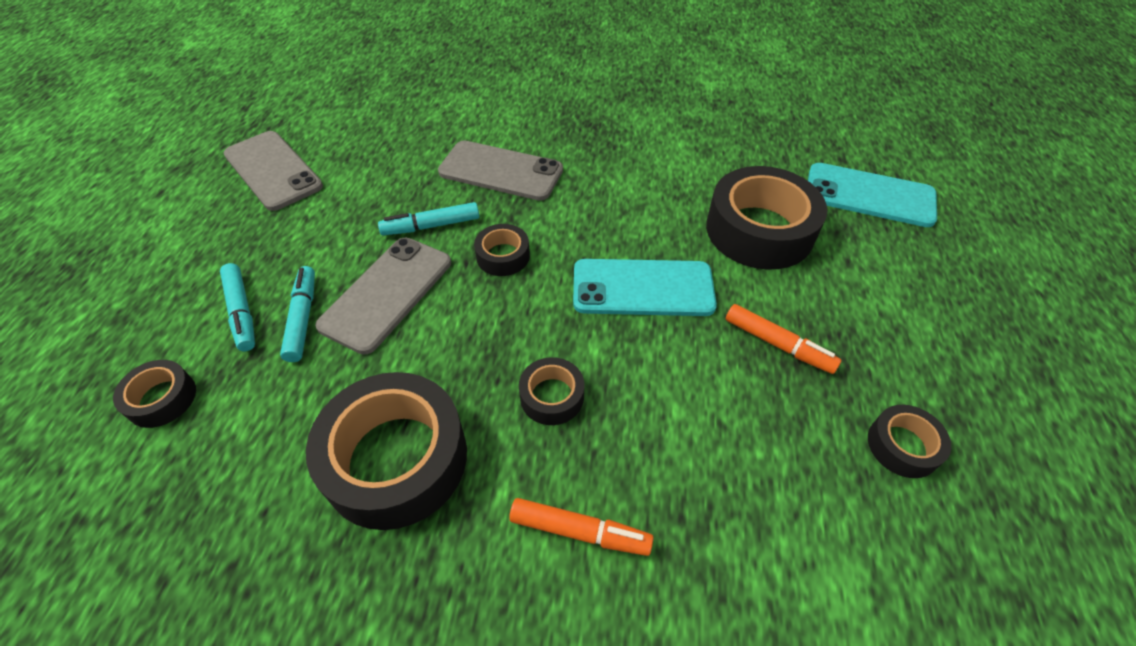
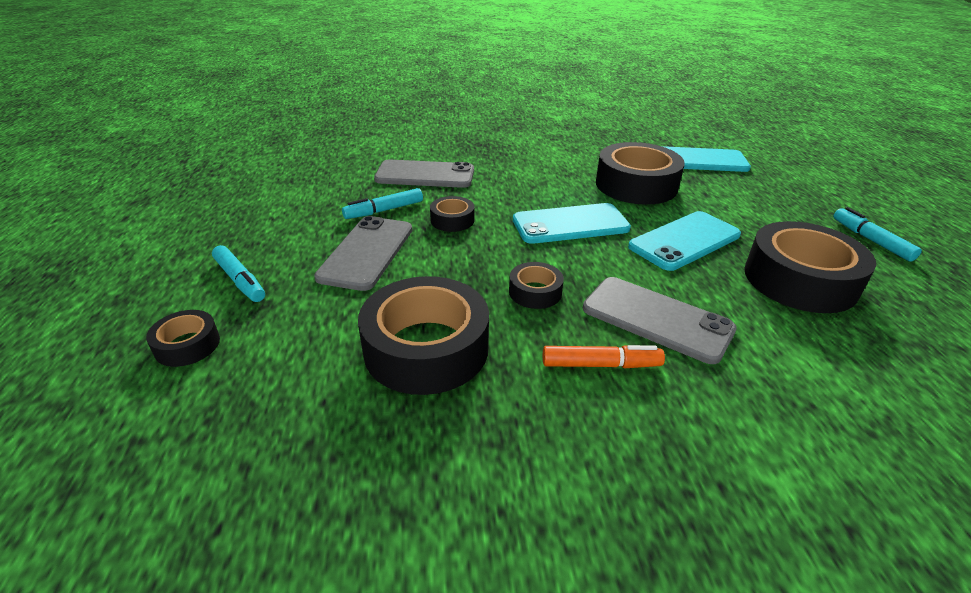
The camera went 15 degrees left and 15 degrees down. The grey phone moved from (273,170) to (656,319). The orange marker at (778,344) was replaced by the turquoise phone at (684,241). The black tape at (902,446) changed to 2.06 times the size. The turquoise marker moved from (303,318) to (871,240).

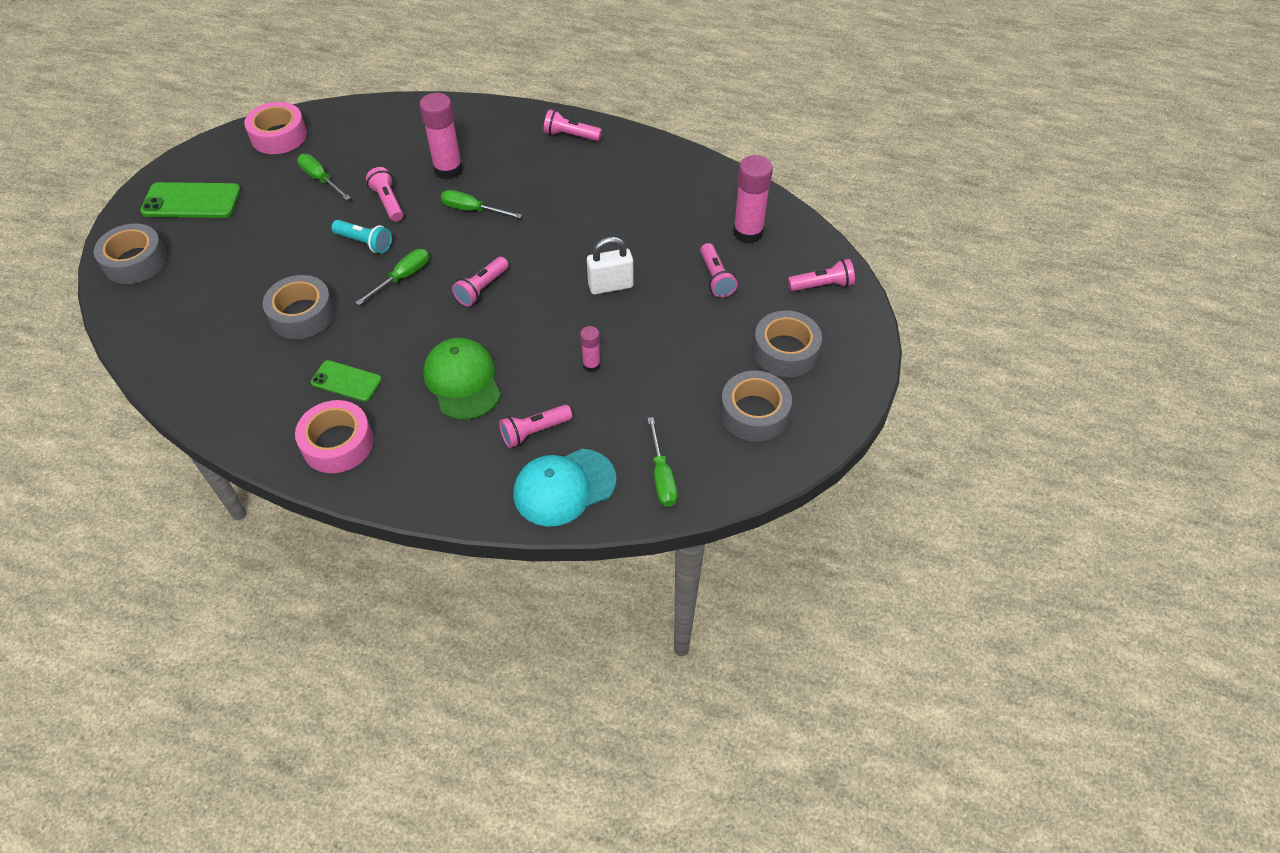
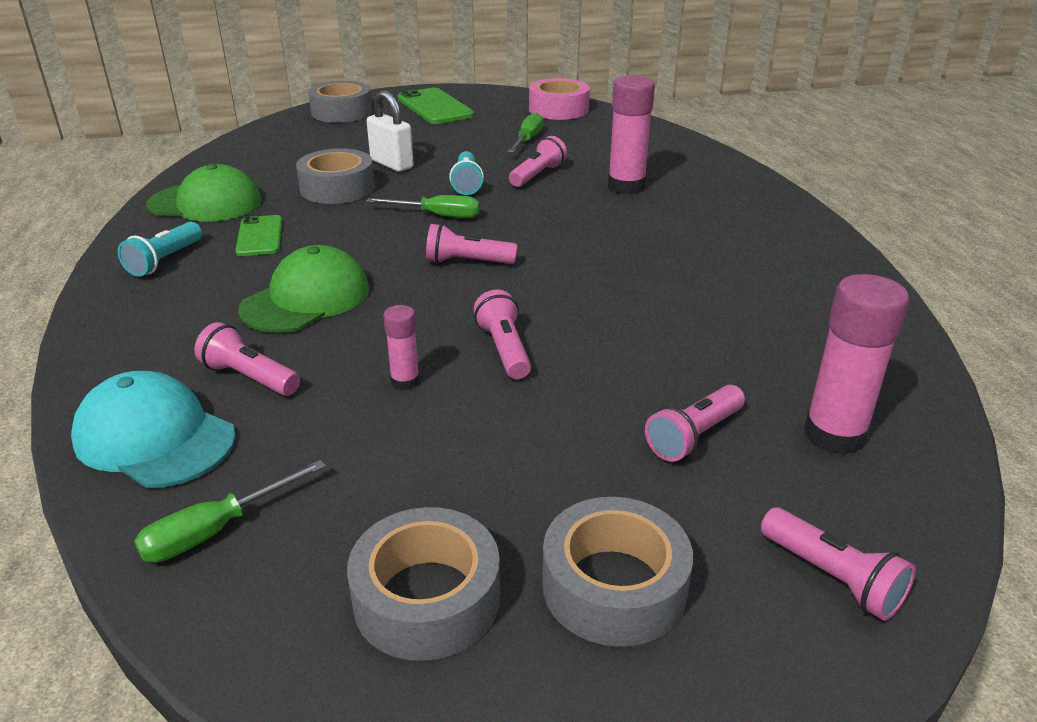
The camera went 60 degrees right and 20 degrees down. The pink tape at (338,443) was replaced by the turquoise flashlight at (165,260). The green cap at (205,203) appeared. The white padlock moved from (610,286) to (392,164). The pink flashlight moved from (570,135) to (504,349). The green screwdriver at (472,210) disappeared.

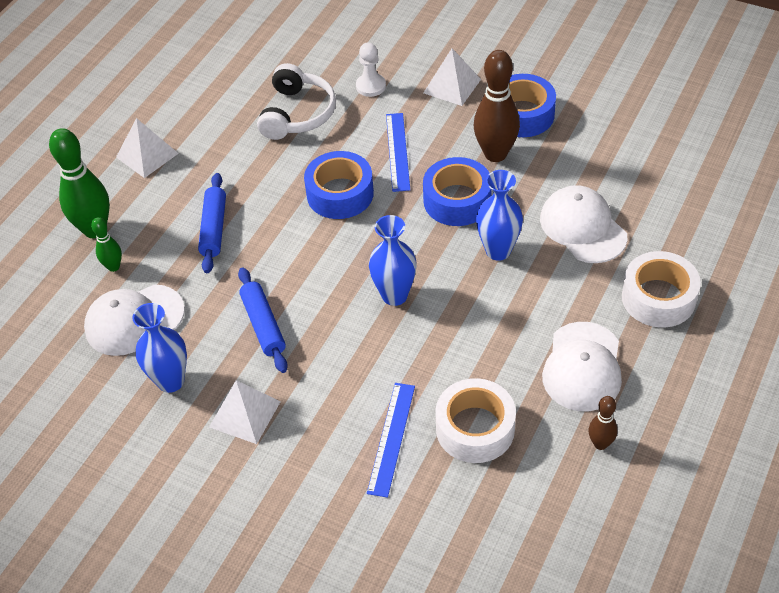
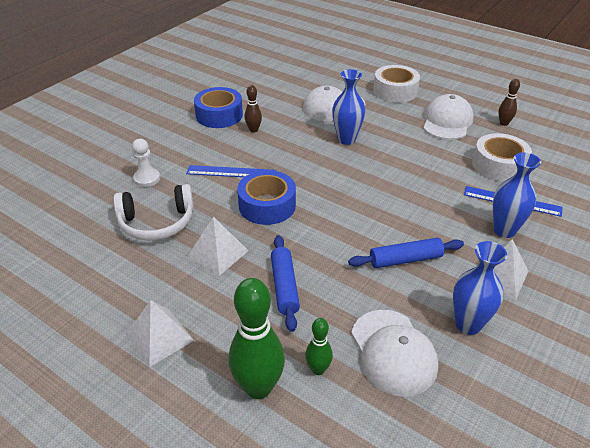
The camera went 85 degrees left and 10 degrees down. The white headphones at (297,114) turned 150 degrees clockwise. The white pyramid moved from (452,86) to (218,253). The brown bowling pin at (495,154) changed to 0.51 times the size. The blue rolling pin at (214,228) turned 75 degrees clockwise. The white cap at (582,367) turned 90 degrees counterclockwise. The blue vase moved from (394,295) to (504,230). The blue tape at (457,200) disappeared.

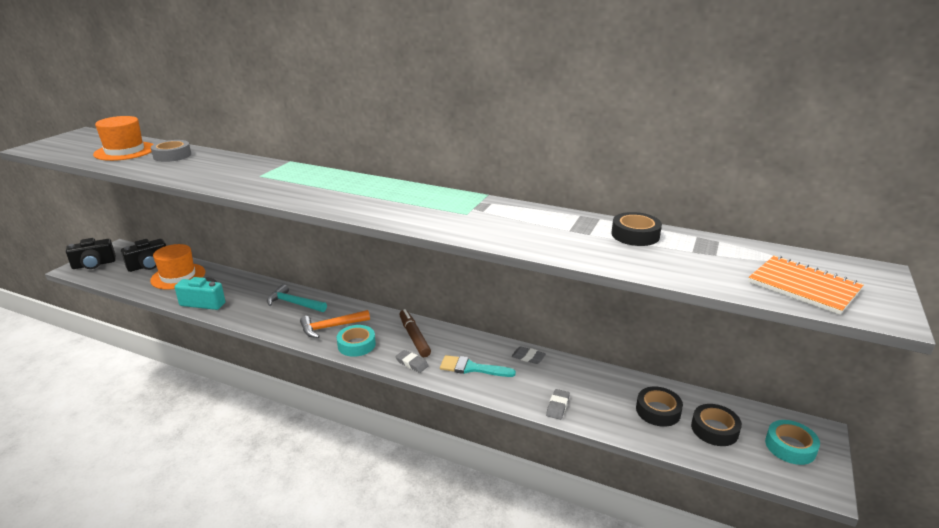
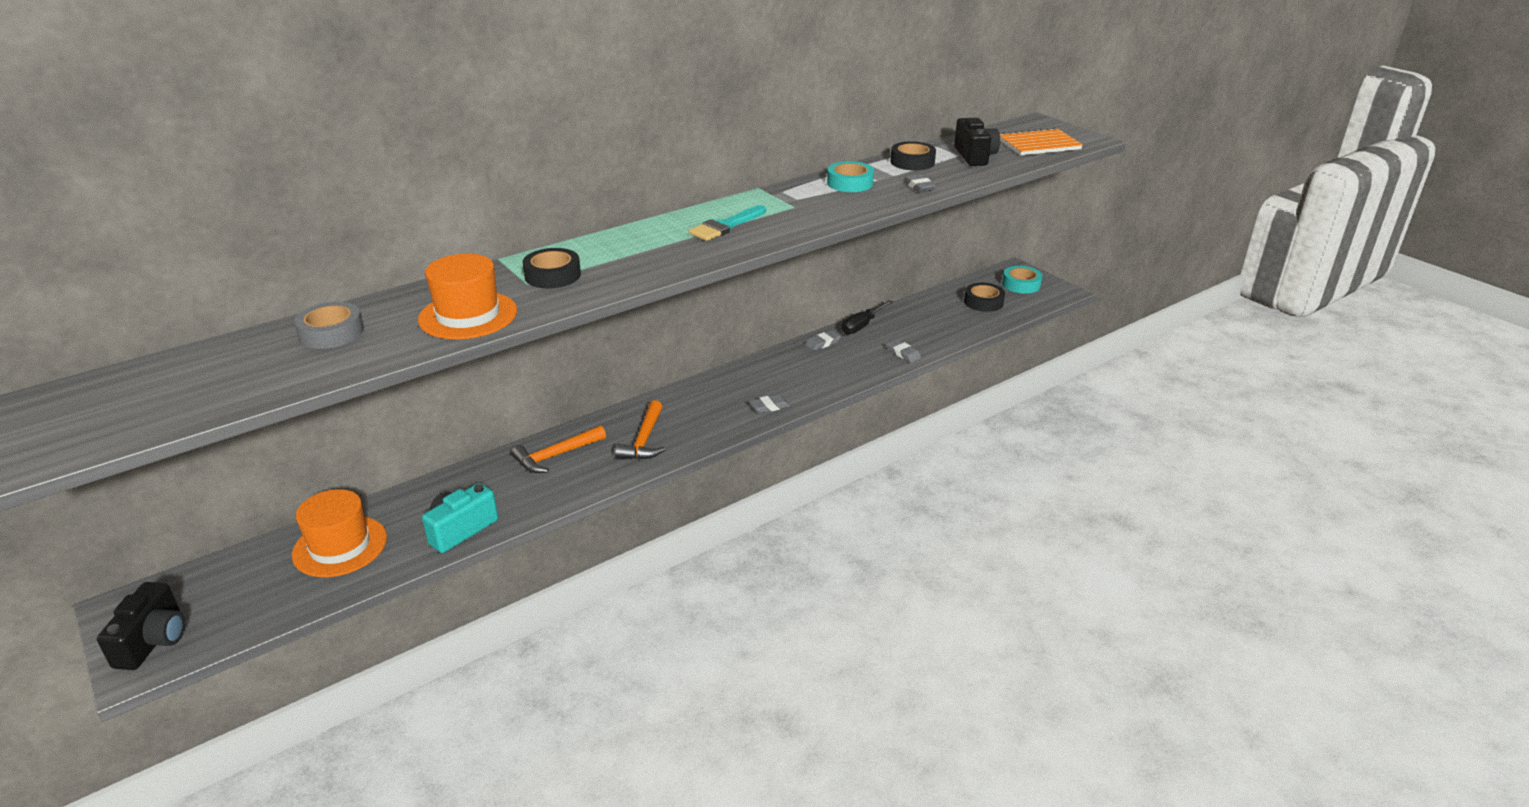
The camera went 60 degrees left and 5 degrees up. The orange hat moved from (125,151) to (468,315). The turquoise hammer at (294,303) became the orange hammer at (556,456). The black tape moved from (658,411) to (552,275). The turquoise brush moved from (472,368) to (726,226). The turquoise tape moved from (356,345) to (850,183). The black screwdriver at (861,326) appeared. The grey eraser at (919,186) appeared. The black camera moved from (149,265) to (974,156). The brown marker at (414,337) disappeared.

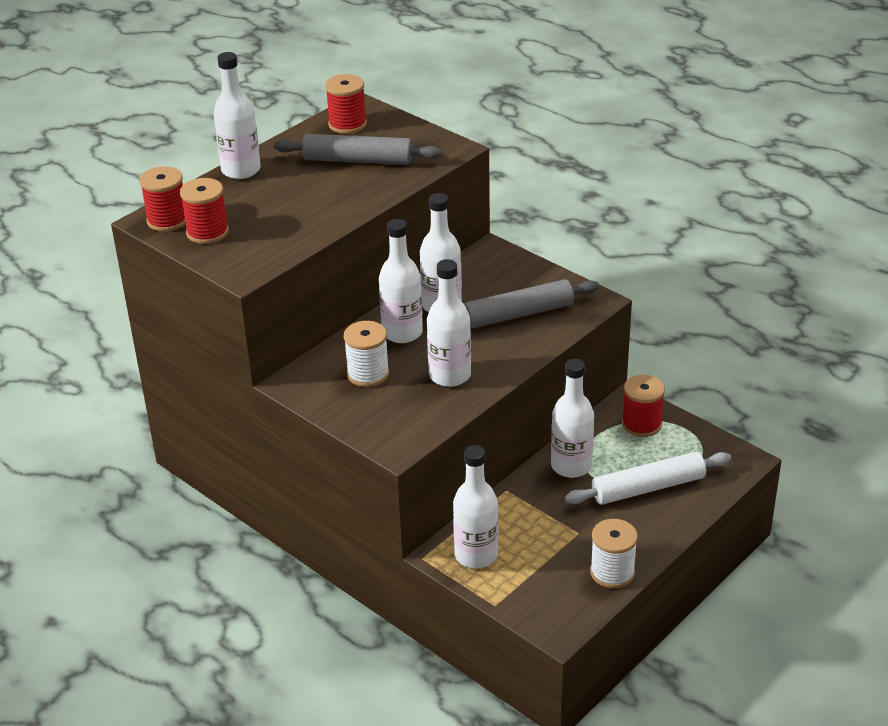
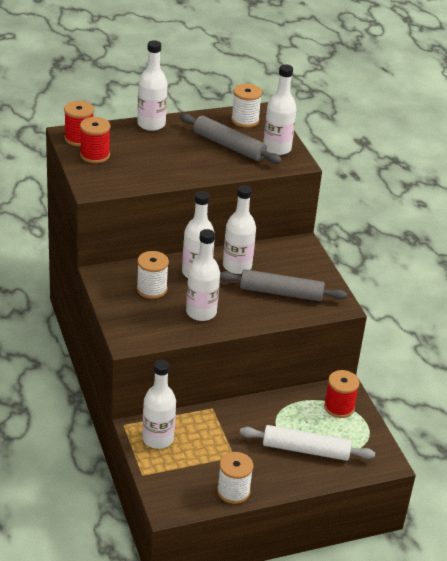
The camera went 25 degrees right and 0 degrees up. The red spool at (347,124) became the white spool at (245,120). The white bottle moved from (571,466) to (277,148).

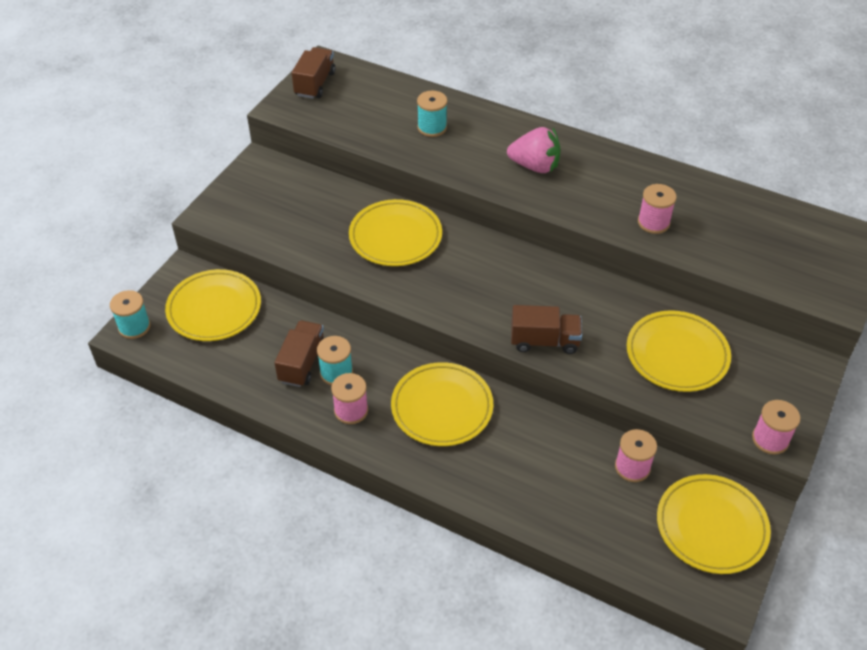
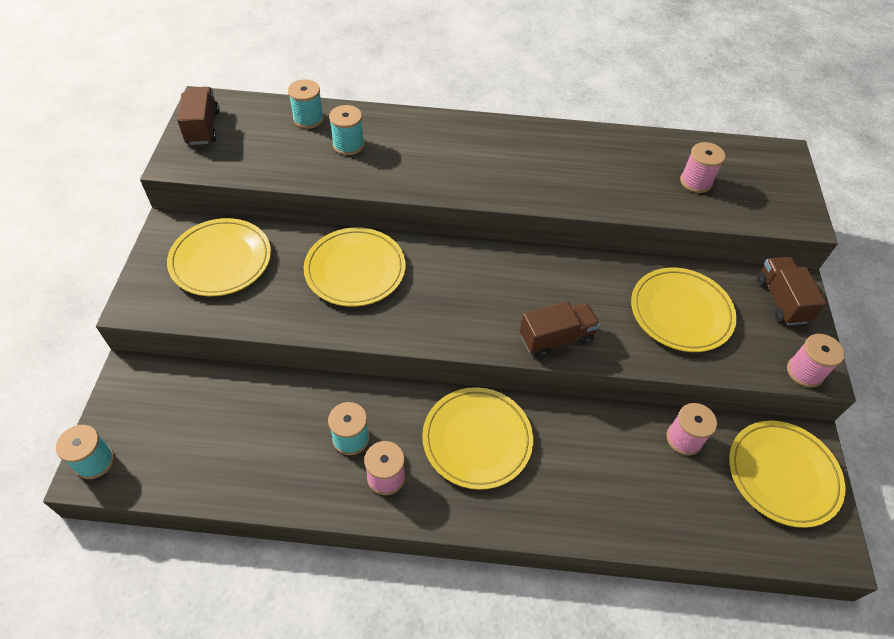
The camera went 25 degrees left and 5 degrees up. The yellow plate moved from (214,309) to (221,260). The turquoise spool at (308,119) appeared. The pink spool moved from (653,222) to (695,182). The brown truck moved from (302,363) to (781,300). The pink strawberry at (535,166) disappeared.

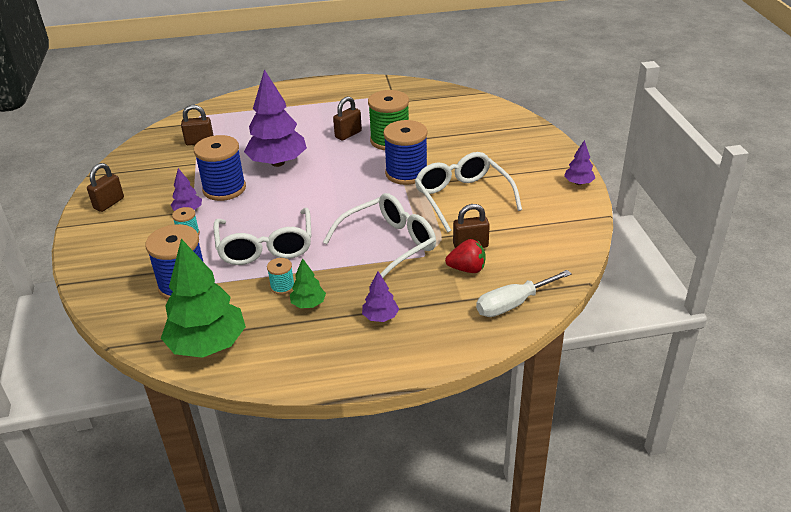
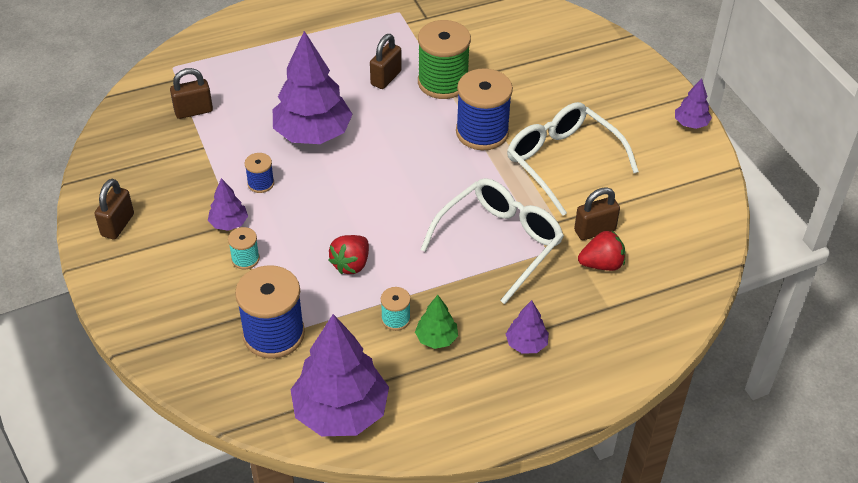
The camera went 15 degrees left and 10 degrees up. The blue spool at (224,189) changed to 0.48 times the size. The green tree at (208,345) became the purple tree at (340,411). The white glasses at (265,246) was replaced by the red strawberry at (351,264). The white screwdriver at (512,304) disappeared.

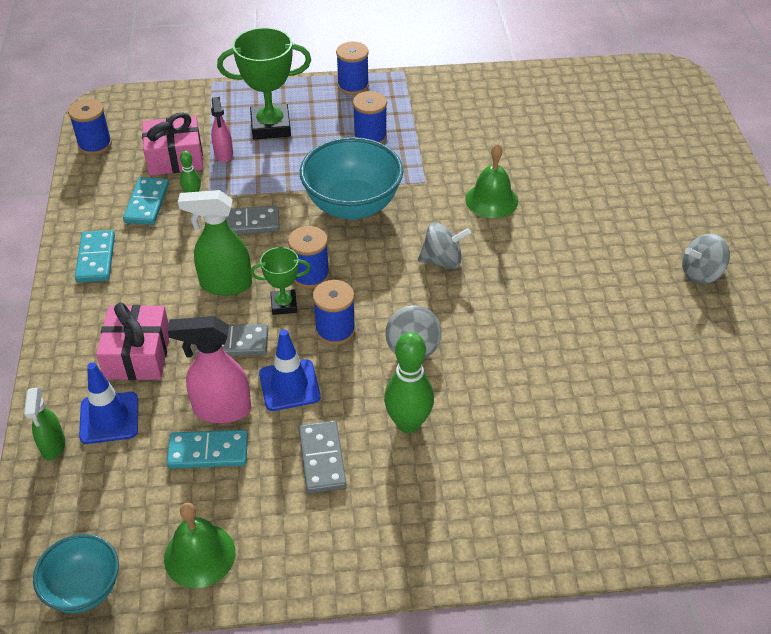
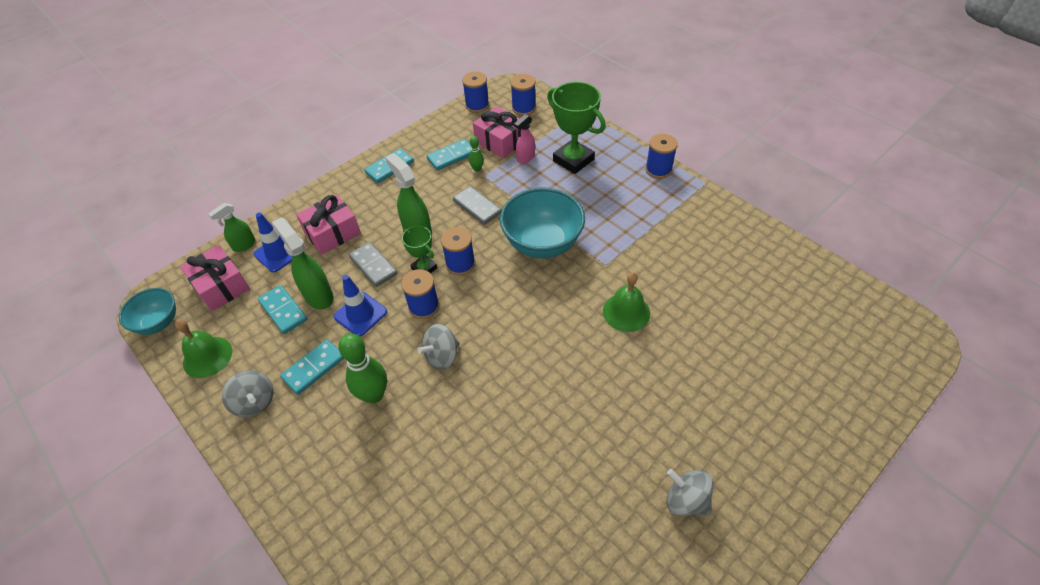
The camera went 55 degrees right and 5 degrees up. The pink gift at (221,286) appeared. The grey spinning top moved from (442,261) to (255,402). The pink spray bottle at (221,410) became the green spray bottle at (318,295). The grey domino at (322,459) became the turquoise domino at (314,368). The blue spool moved from (370,137) to (523,108).

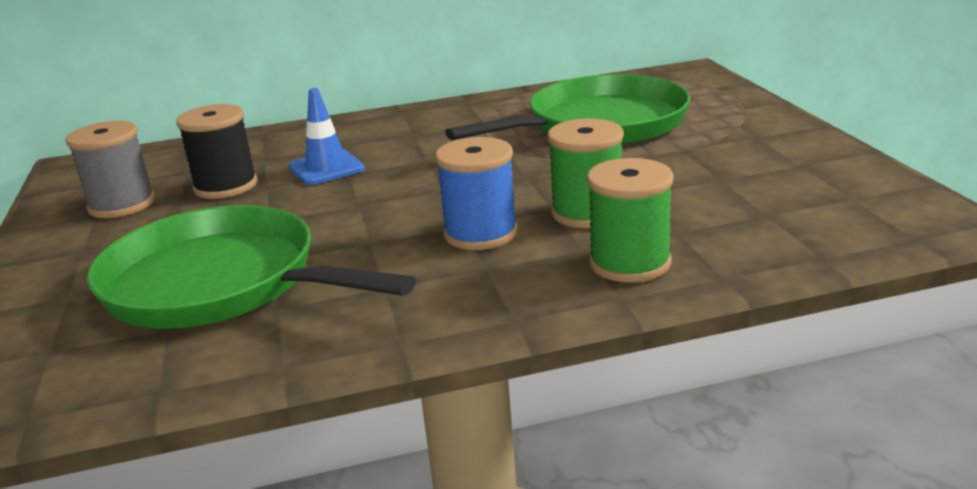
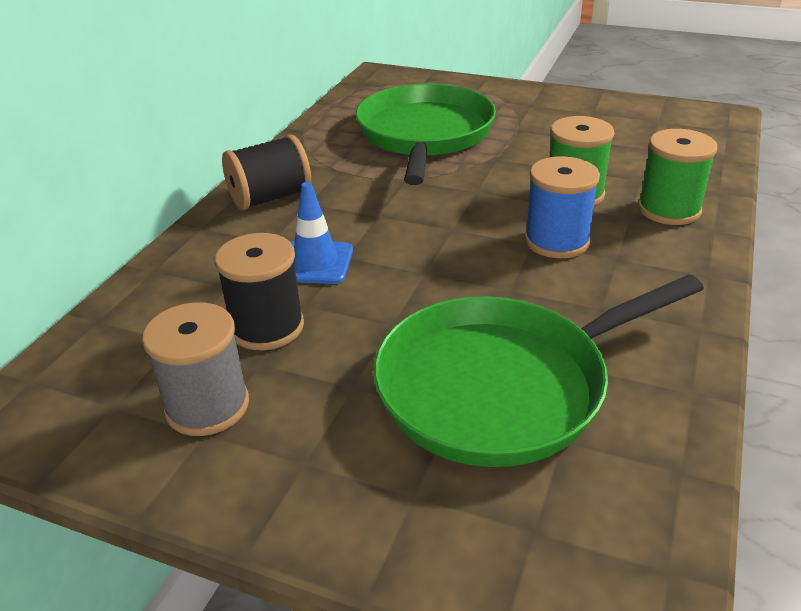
The camera went 55 degrees left and 10 degrees up. The black spool at (270,198) appeared.

